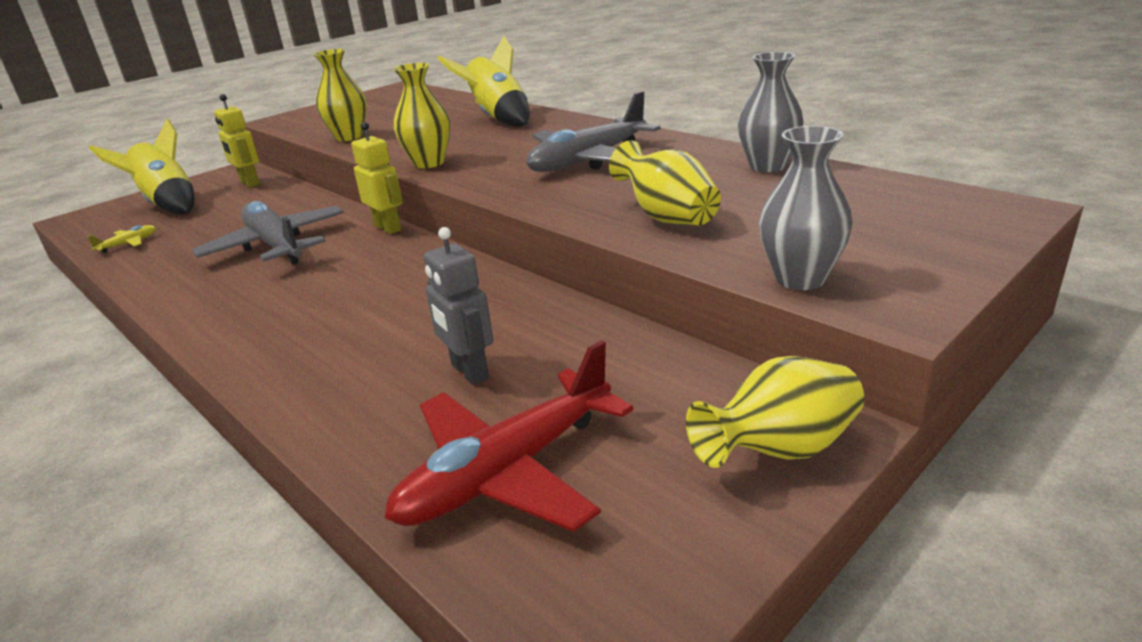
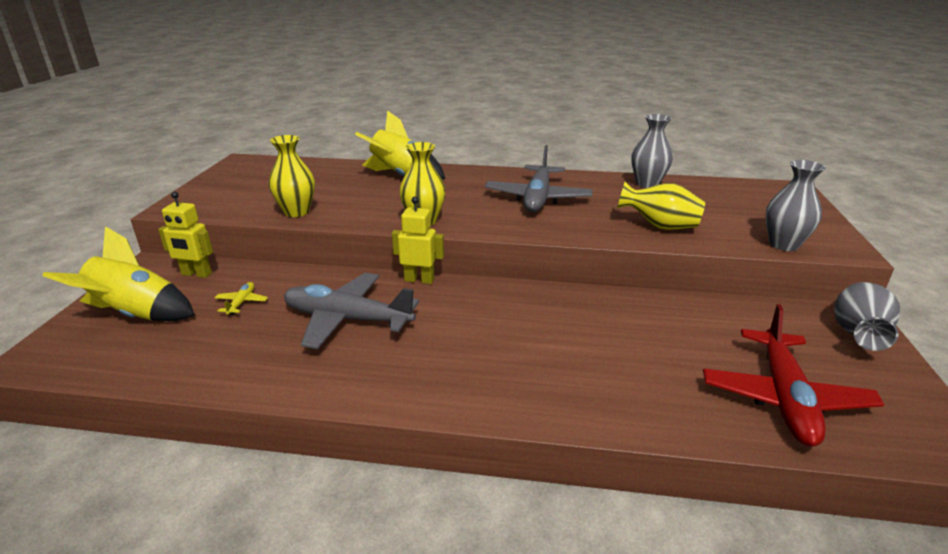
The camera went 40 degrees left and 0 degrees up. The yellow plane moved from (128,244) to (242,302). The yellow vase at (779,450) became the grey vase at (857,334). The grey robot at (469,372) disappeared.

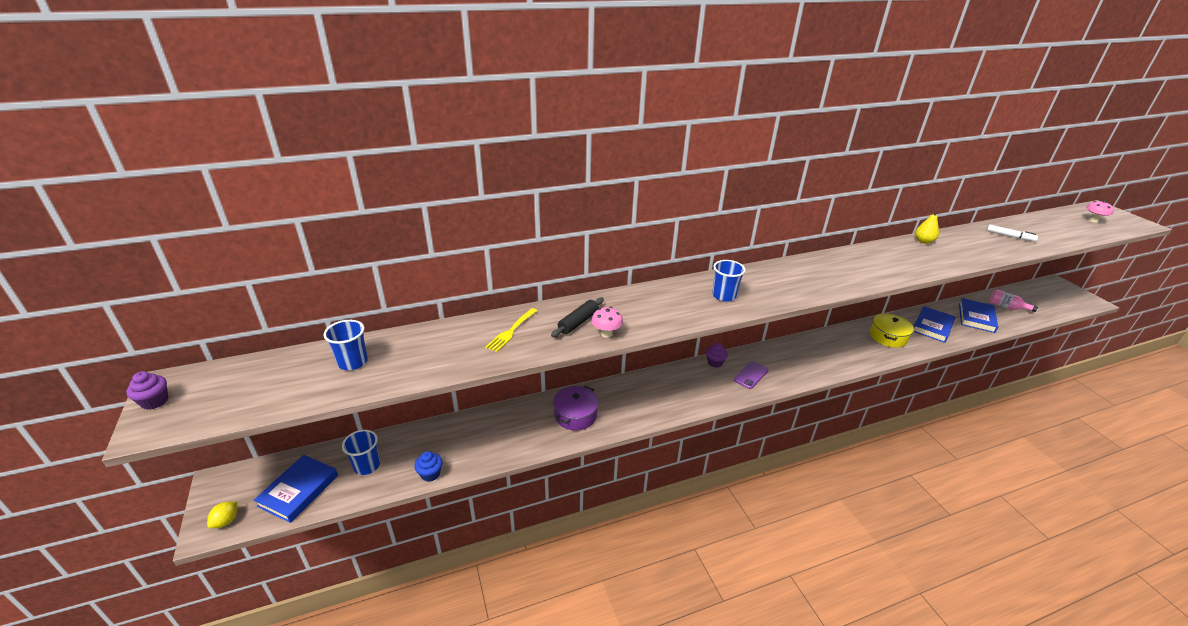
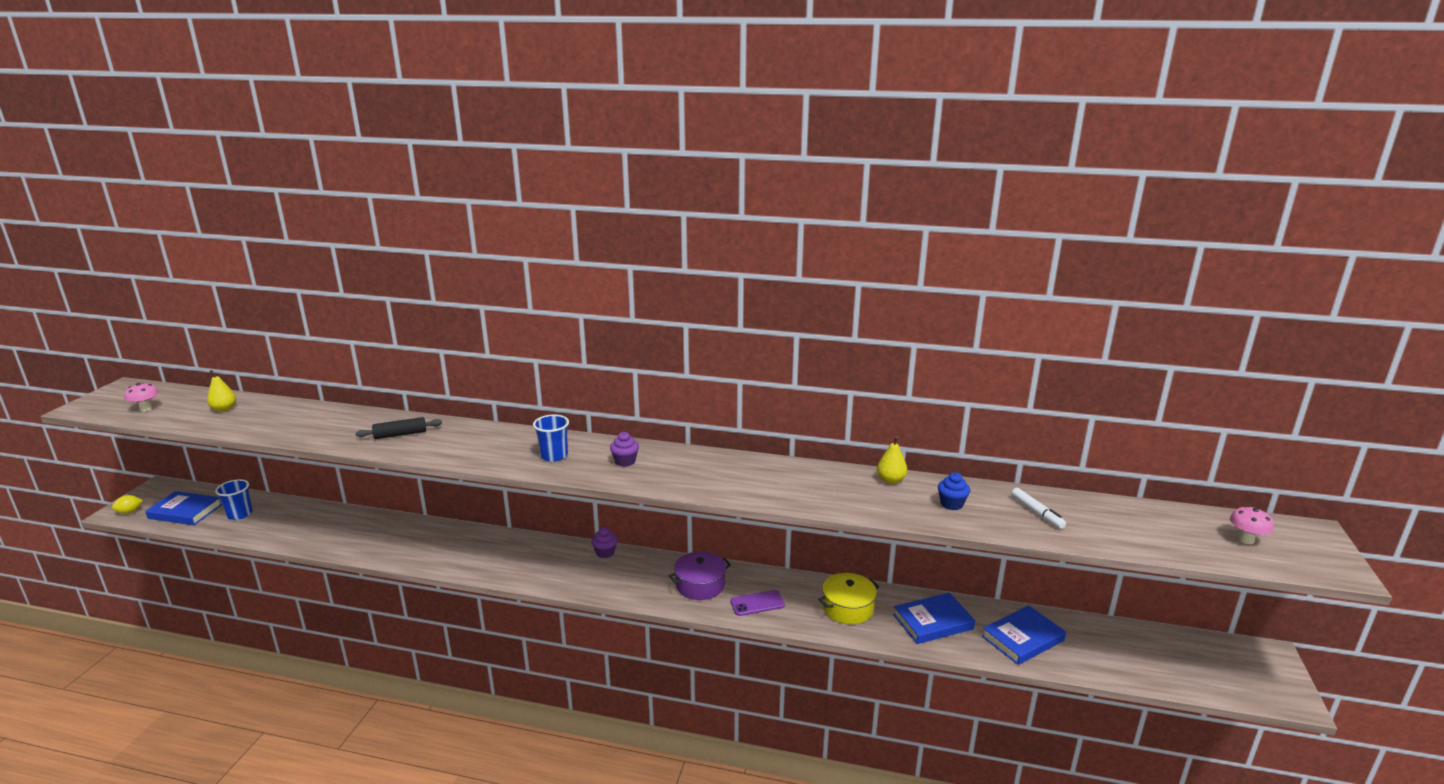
The camera went 35 degrees right and 10 degrees down. The pink mushroom moved from (606,334) to (146,408). The blue book at (298,490) turned 45 degrees clockwise. The blue cup at (353,362) was replaced by the yellow pear at (224,409). The purple cupcake moved from (155,401) to (625,461). The purple pot moved from (575,415) to (700,585). The purple phone moved from (751,375) to (757,603). The blue cupcake moved from (430,474) to (951,504). The yellow fork at (511,331) disappeared. The pink bottle at (1006,307) disappeared.

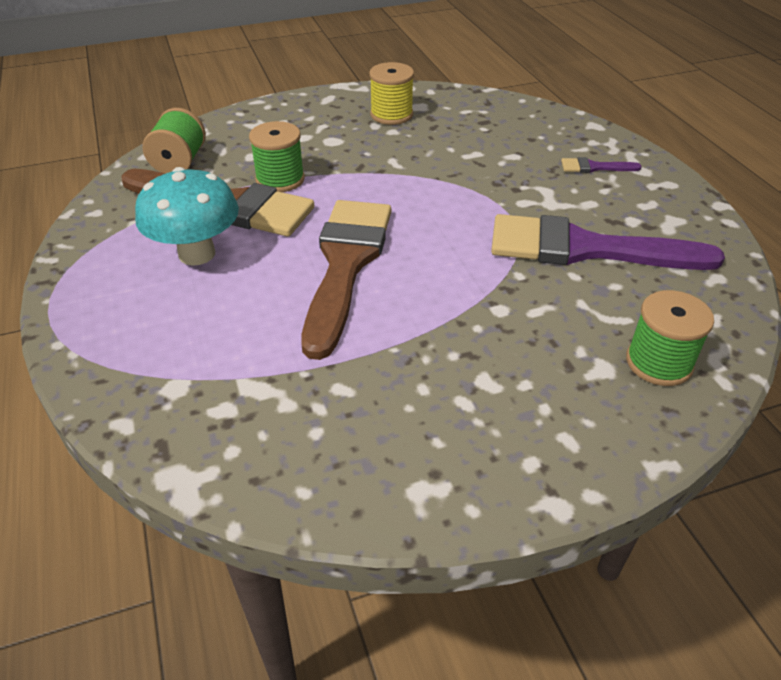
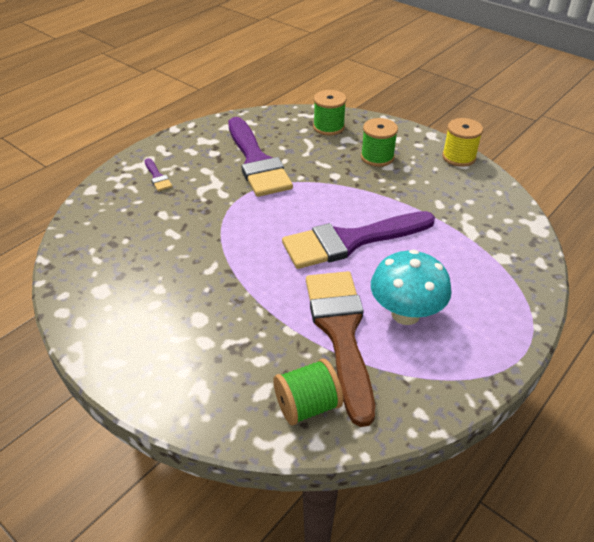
The camera went 120 degrees left and 0 degrees up. The brown brush at (345,264) became the purple brush at (350,241). The green spool moved from (280,179) to (377,157). The yellow spool moved from (391,115) to (458,157).

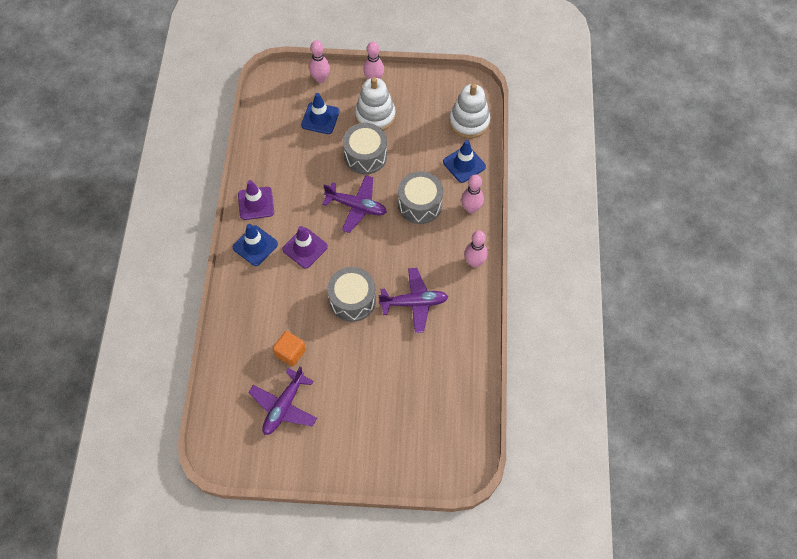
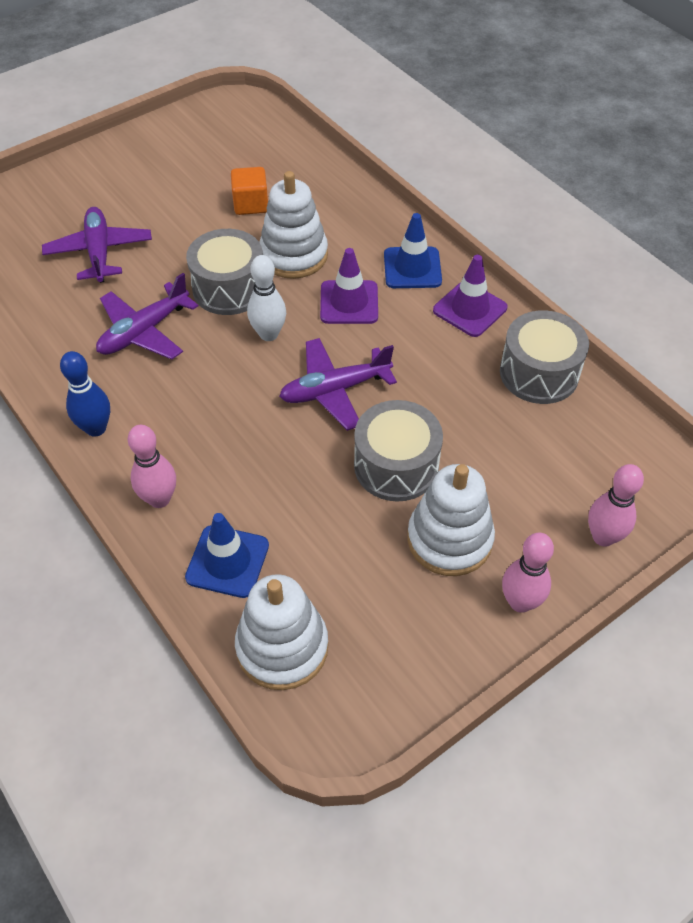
The camera went 140 degrees right and 10 degrees down. The purple plane moved from (284,406) to (99,252). The pink bowling pin at (474,262) became the blue bowling pin at (96,428). The white bowling pin at (268,334) appeared. The white stacking toy at (294,255) appeared. The grey drum moved from (420,204) to (539,373). The blue traffic cone at (320,118) disappeared.

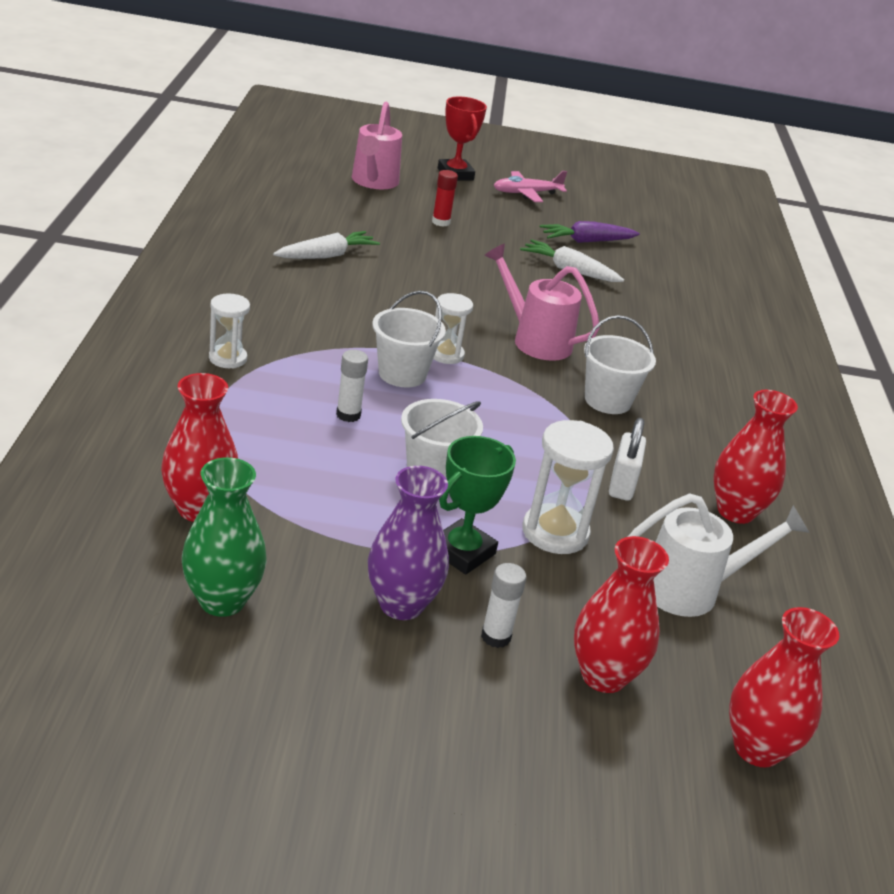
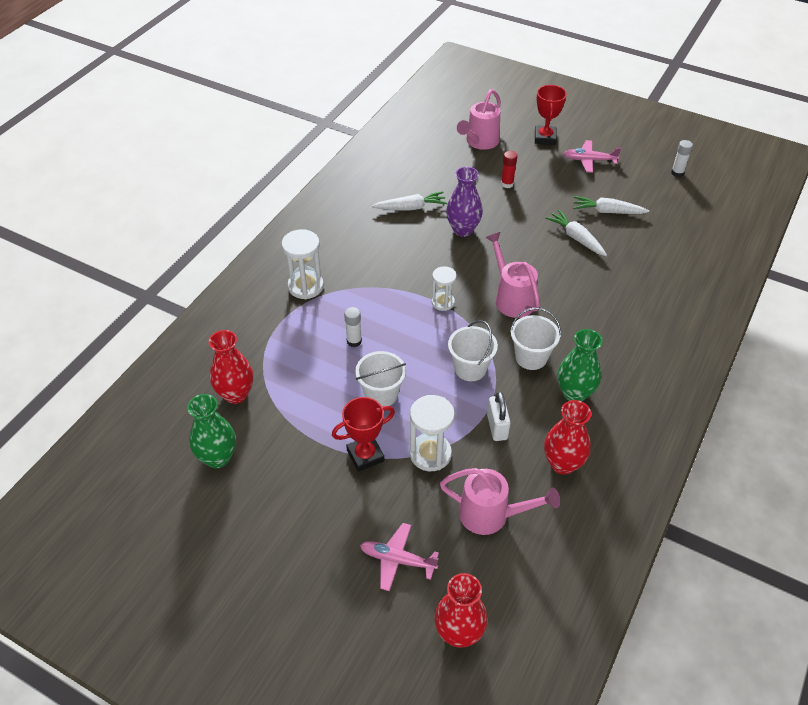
The camera went 30 degrees right and 15 degrees up. The white hourglass at (228,358) changed to 1.56 times the size. The green trophy at (462,552) became the red trophy at (365,455). The red vase at (603,676) was replaced by the pink plane at (397,560). The white watering can at (691,590) became the pink watering can at (491,515). The purple vase moved from (401,604) to (463,229). The white bucket moved from (402,374) to (470,368). The white padlock at (622,485) turned 45 degrees counterclockwise. The green vase at (574,393) appeared. The purple carrot at (586,241) became the white carrot at (607,211). The white glue stick moved from (496,637) to (677,173).

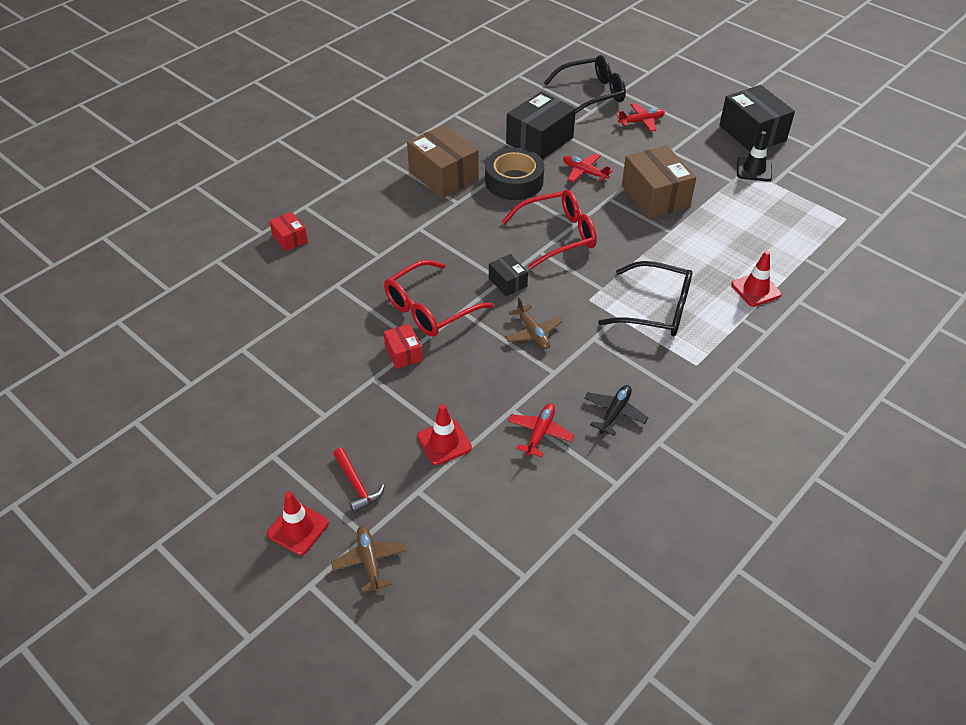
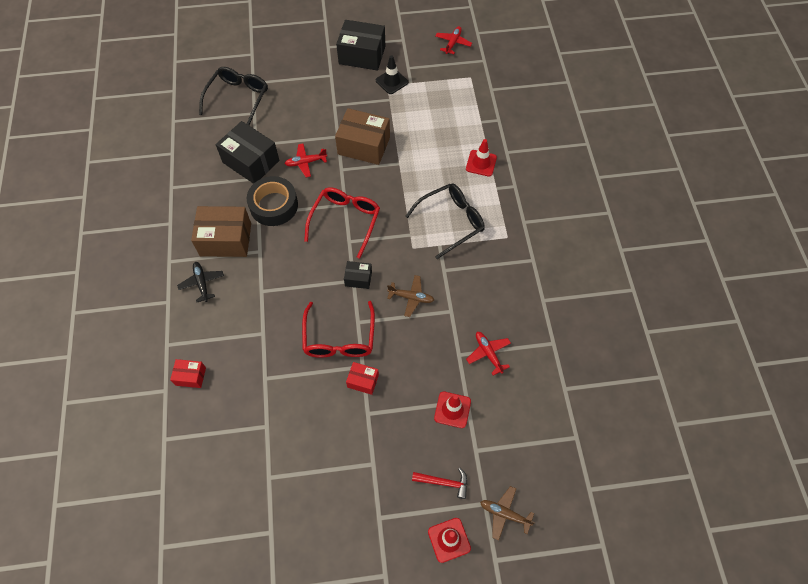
The camera went 50 degrees left and 15 degrees up. The black plane moved from (614,413) to (202,283). The black box at (539,140) turned 45 degrees counterclockwise. The red plane moved from (641,121) to (453,43).

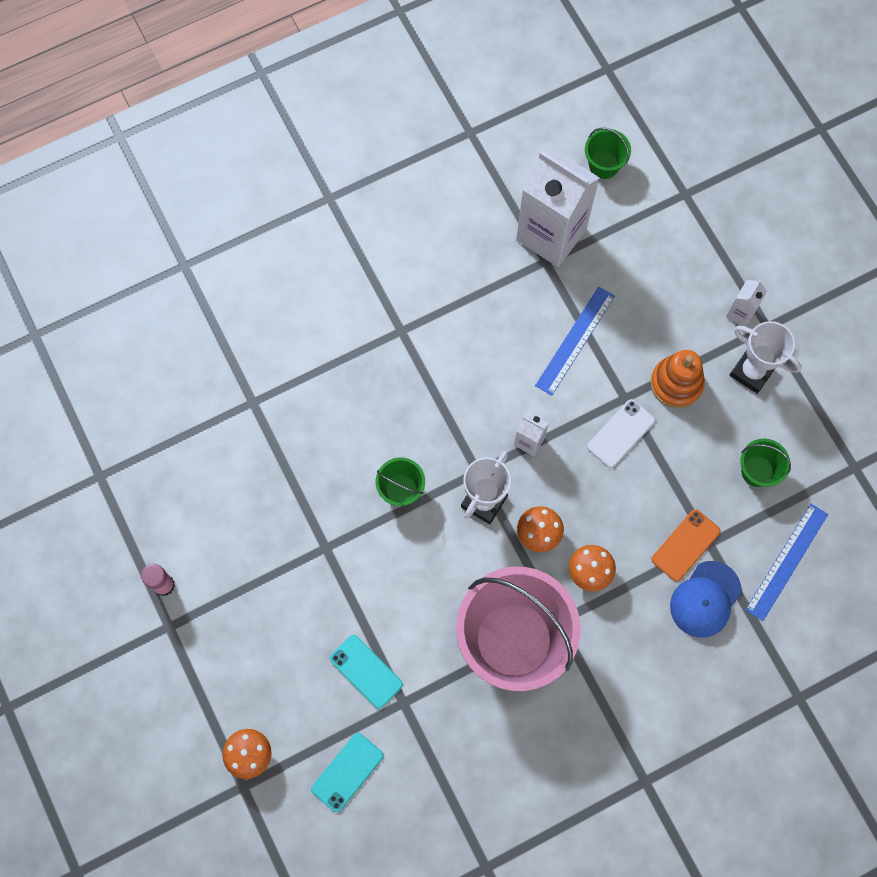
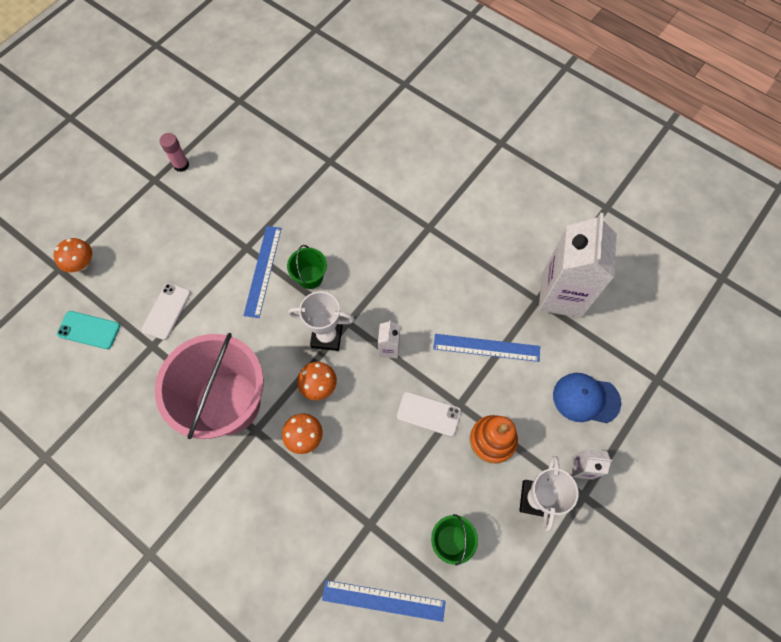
The camera went 65 degrees right and 5 degrees down. The turquoise phone at (366,671) became the white phone at (166,311). The blue ruler at (263,271) appeared. The blue cap moved from (705,599) to (586,399). The green bucket at (604,165) disappeared. The orange phone at (685,545) disappeared.

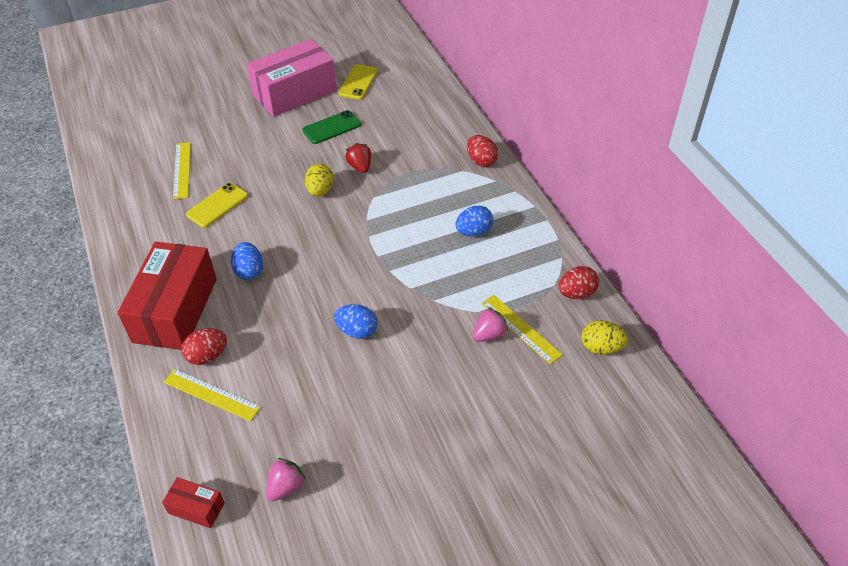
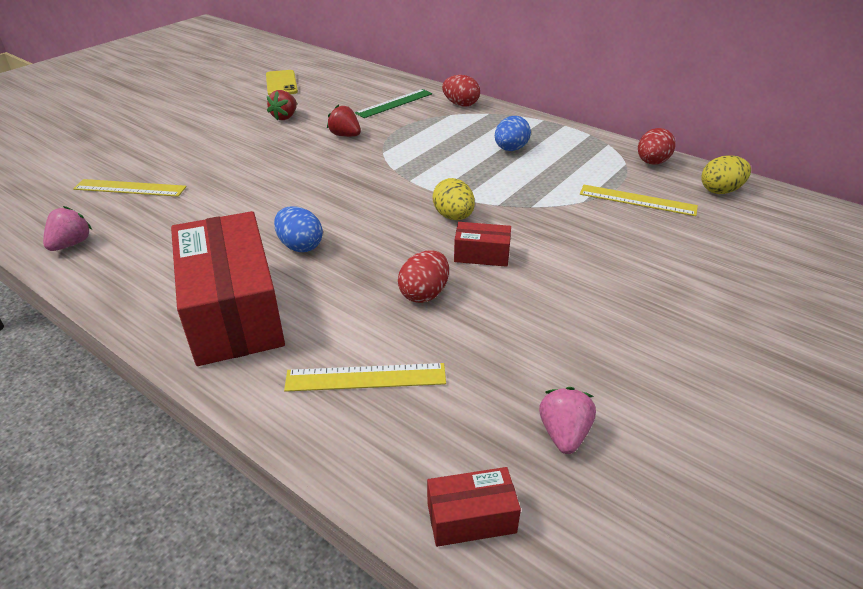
The camera went 30 degrees left and 10 degrees down. The pink strawberry moved from (489,334) to (71,244). The yellow ruler at (182,170) turned 45 degrees counterclockwise. The green phone at (332,127) was replaced by the red strawberry at (285,117). The green ruler at (394,103) appeared. The red egg moved from (207,356) to (424,294). The yellow egg moved from (320,191) to (453,216). The blue egg at (357,331) was replaced by the red box at (481,255). The yellow phone at (217,205) disappeared. The pink box at (295,93) disappeared.

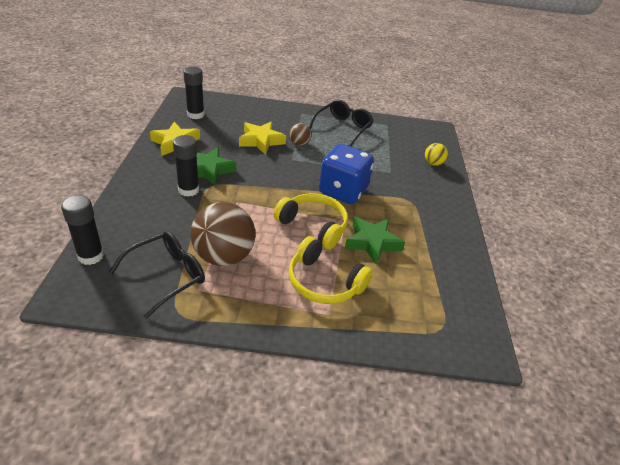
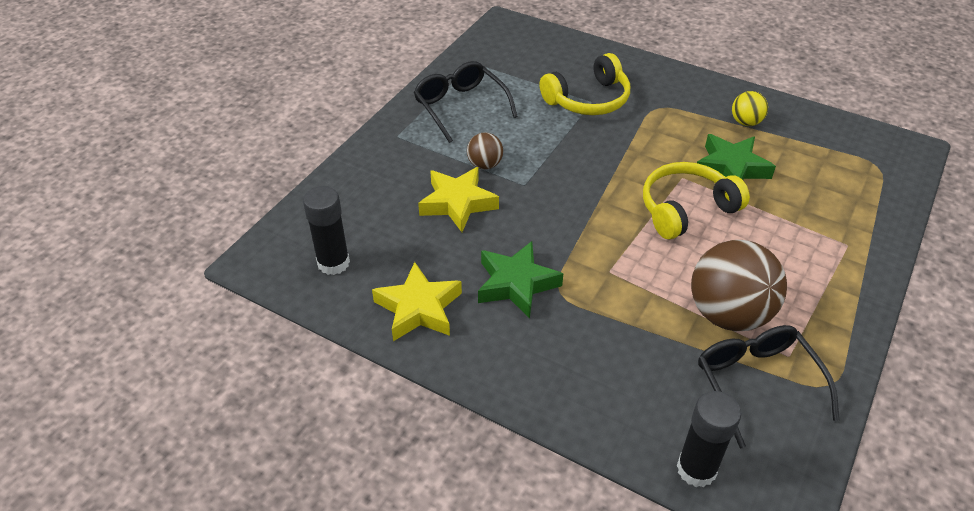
The camera went 60 degrees left and 5 degrees up. The yellow headphones moved from (324,282) to (588,99). The yellow ball moved from (433,163) to (745,122). The black glue stick at (188,190) disappeared. The blue dice at (343,191) disappeared.

